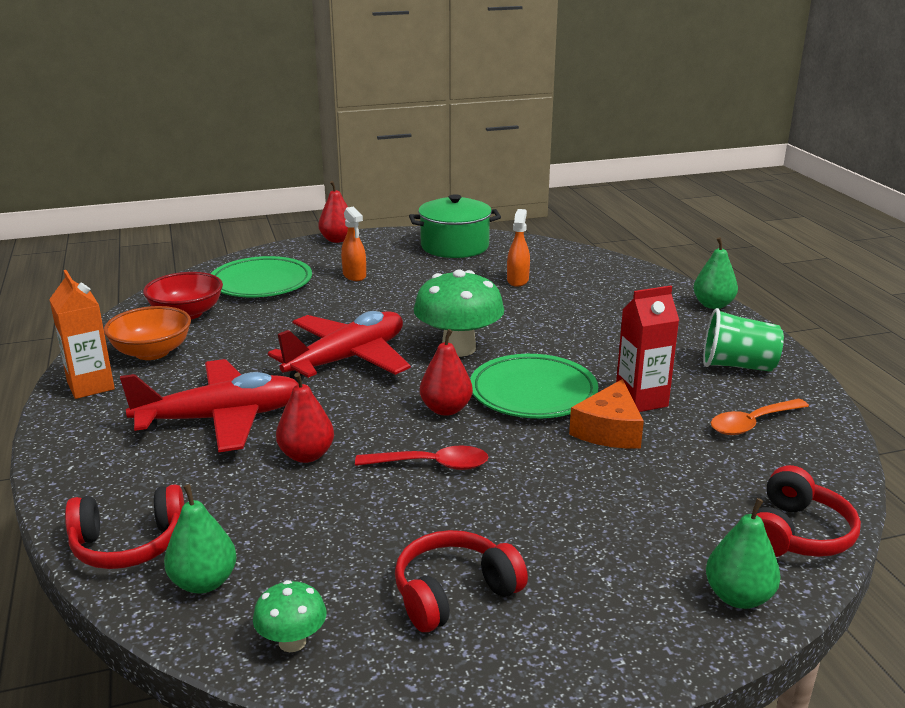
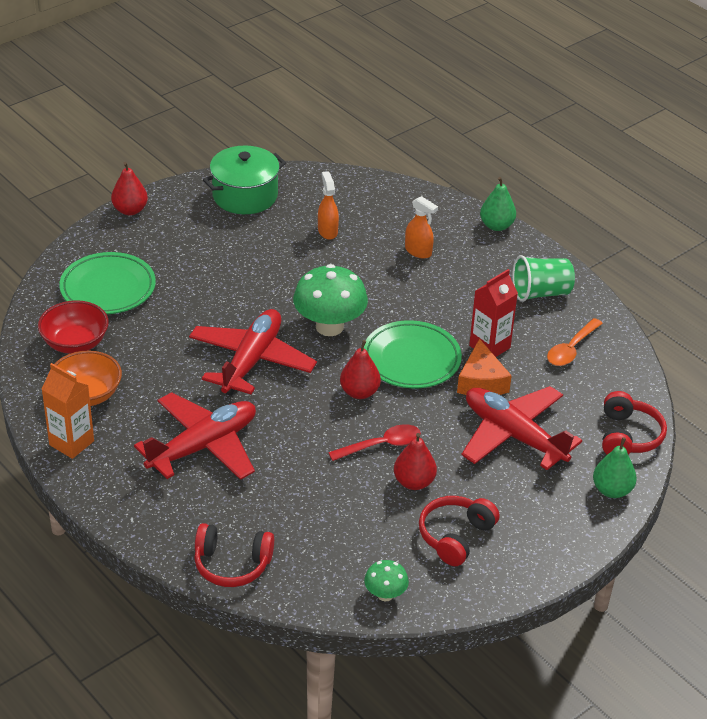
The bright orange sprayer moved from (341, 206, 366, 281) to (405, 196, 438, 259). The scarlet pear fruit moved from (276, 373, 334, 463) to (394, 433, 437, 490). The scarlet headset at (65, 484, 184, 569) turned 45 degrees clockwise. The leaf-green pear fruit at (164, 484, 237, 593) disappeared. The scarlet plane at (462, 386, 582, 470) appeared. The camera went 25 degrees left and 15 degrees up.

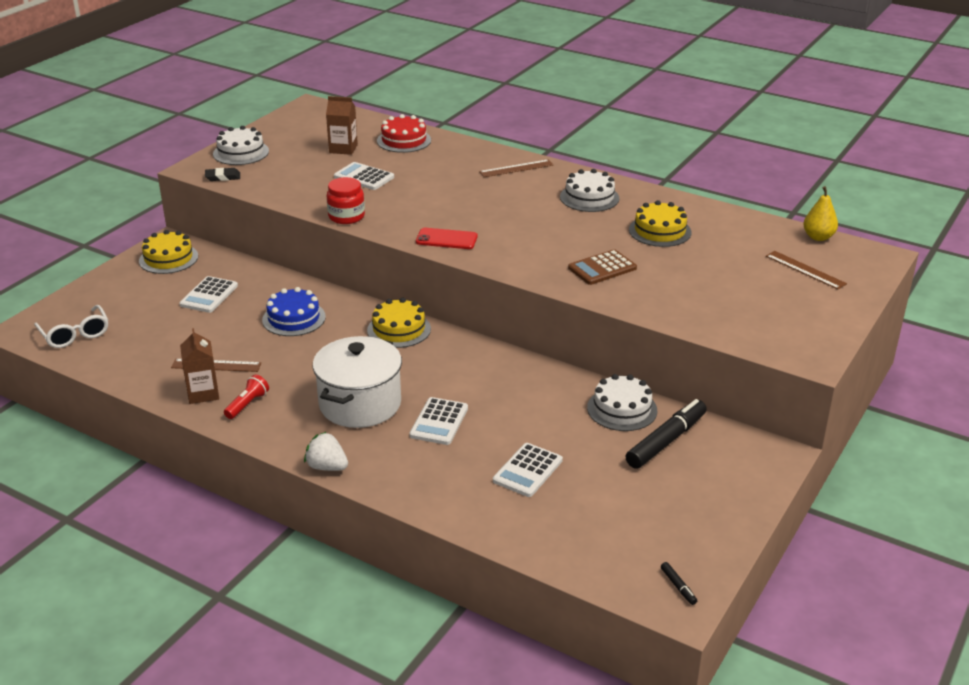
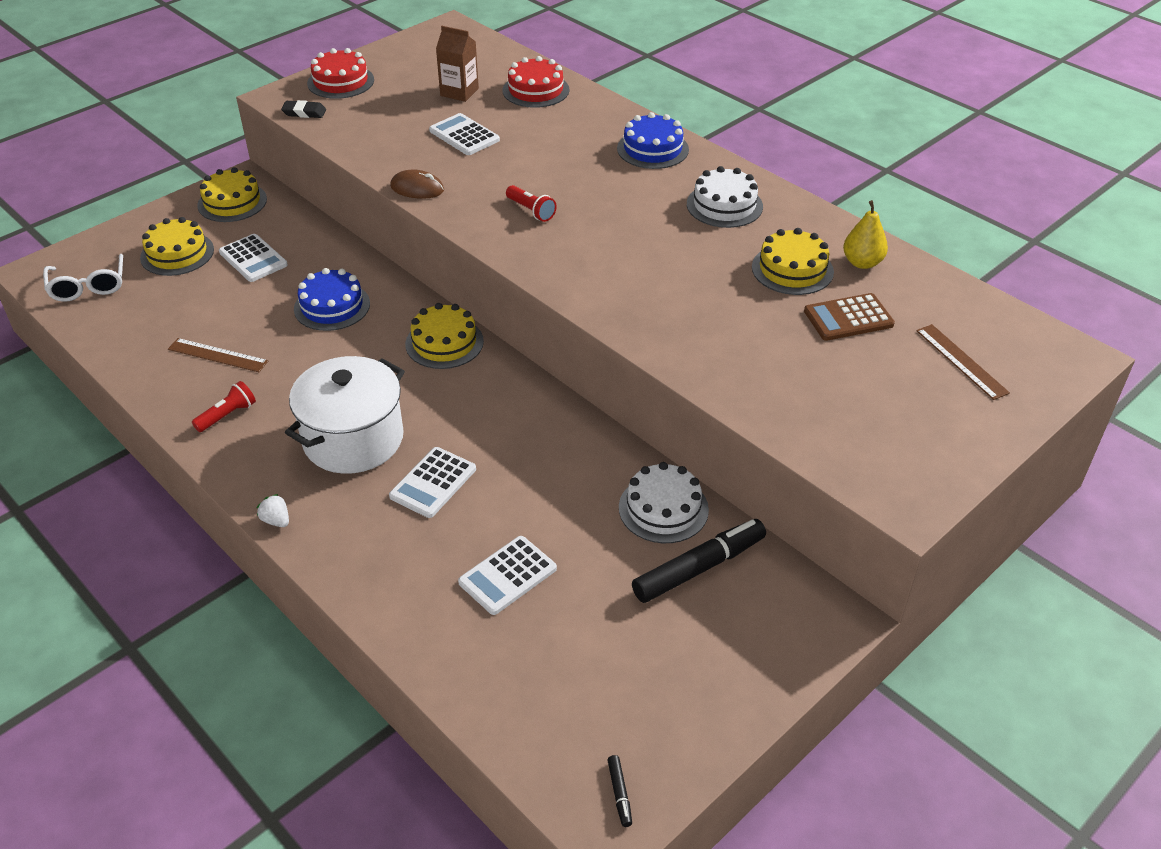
The snow-white gateau at (213, 126, 269, 165) became the scarlet gateau at (307, 48, 374, 99). The russet ruler at (479, 160, 553, 177) was replaced by the royal blue gateau at (617, 112, 689, 169). The scarlet jar at (327, 177, 365, 224) was replaced by the russet PC mouse at (390, 169, 444, 199). The yellow pear fruit moved from (803, 186, 838, 241) to (843, 200, 888, 269). The scarlet smartphone at (416, 228, 478, 249) disappeared. The russet adding machine moved from (568, 249, 637, 285) to (804, 293, 895, 341). The snow-white adding machine at (179, 276, 238, 313) turned 75 degrees counterclockwise. The russet milk carton at (180, 328, 219, 404) disappeared. The snow-white berry at (304, 432, 348, 471) changed to 0.65 times the size. The scarlet torch at (506, 185, 556, 222) appeared. The yellow gateau at (140, 217, 214, 276) appeared. The camera went 15 degrees right and 10 degrees up.

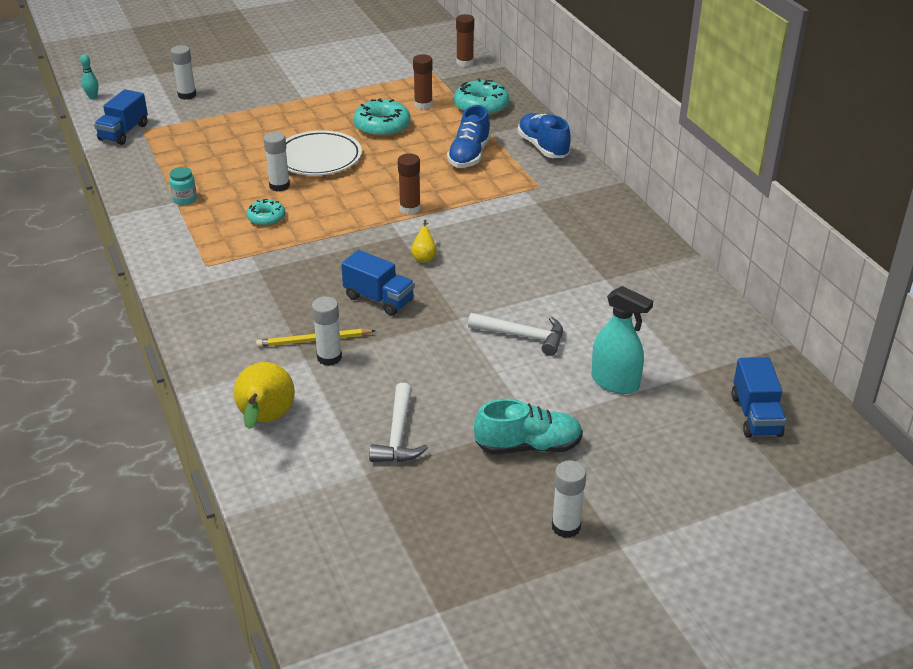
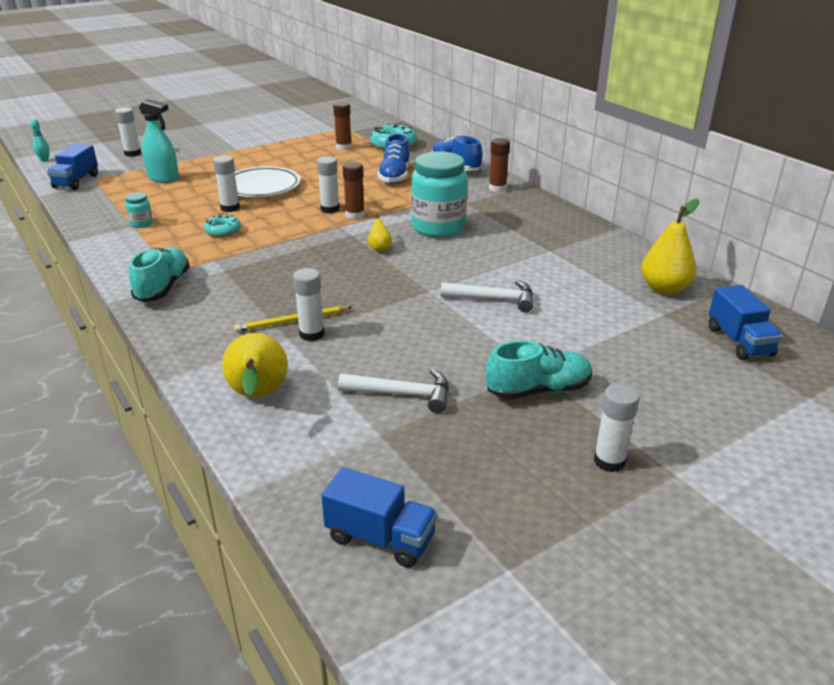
The russet stick of glue moved from (456, 14, 474, 67) to (489, 138, 510, 192). The teal donut at (353, 98, 410, 137) disappeared. The royal blue lorry moved from (341, 250, 415, 316) to (321, 467, 437, 568). The teal sprayer moved from (592, 286, 653, 394) to (139, 99, 179, 183). The snow-white claw hammer at (369, 383, 428, 462) turned 75 degrees counterclockwise. The teal jar at (411, 151, 468, 238) appeared. The snow-white stick of glue at (317, 156, 340, 213) appeared. The yellow pear fruit at (641, 199, 699, 295) appeared. The teal lace-up shoe at (129, 247, 190, 302) appeared. The camera went 10 degrees left and 5 degrees down.

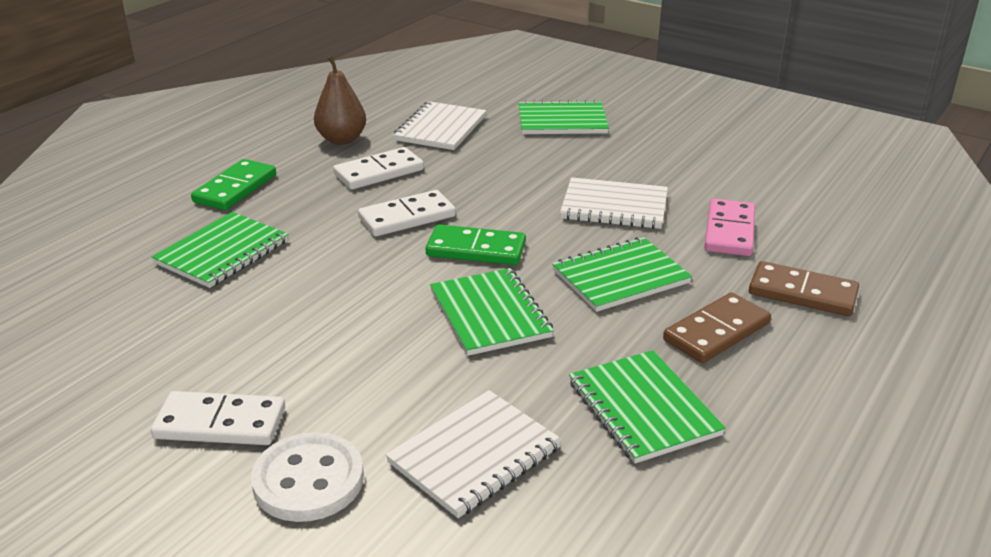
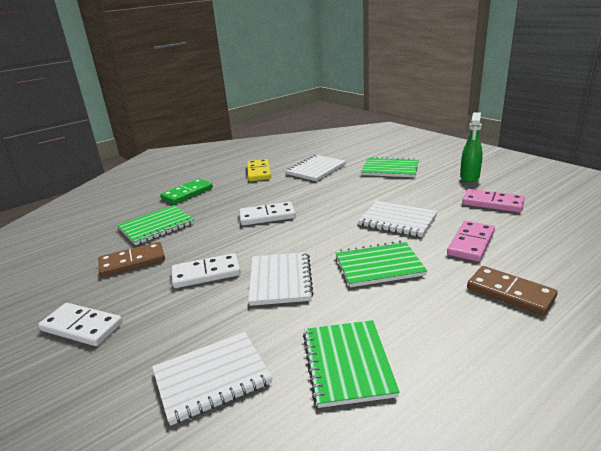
The russet pear fruit at (314, 56, 366, 144) was replaced by the yellow domino at (247, 159, 271, 181). The snow-white domino moved from (333, 147, 424, 190) to (172, 253, 241, 288). The leaf-green domino at (426, 224, 526, 265) disappeared. The leaf-green notepad at (430, 268, 554, 356) became the snow-white notepad at (248, 252, 314, 306). The russet domino moved from (663, 292, 771, 363) to (98, 242, 165, 277). The snow-white shirt button at (251, 432, 364, 522) disappeared. The leaf-green sprayer at (460, 112, 483, 182) appeared. The pink domino at (462, 189, 525, 213) appeared. The camera went 20 degrees right and 5 degrees down.

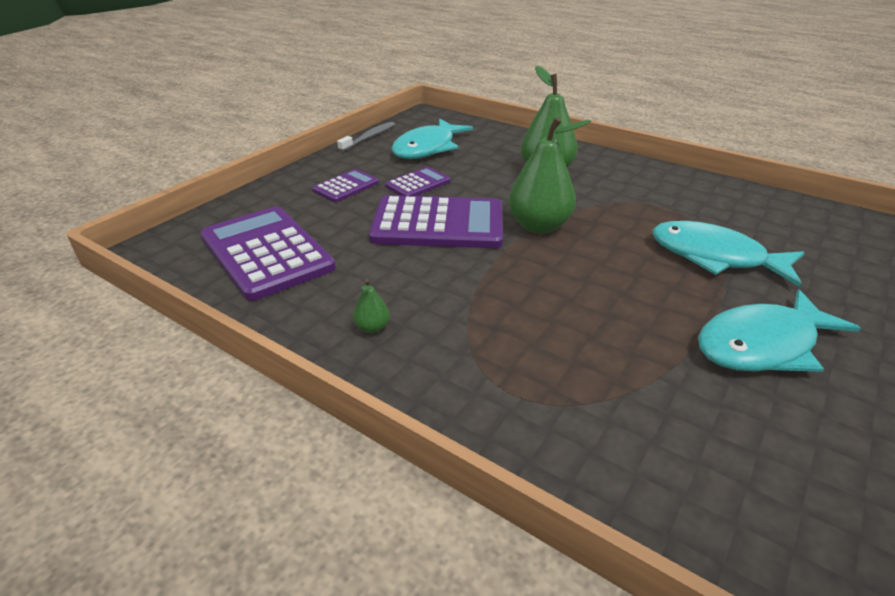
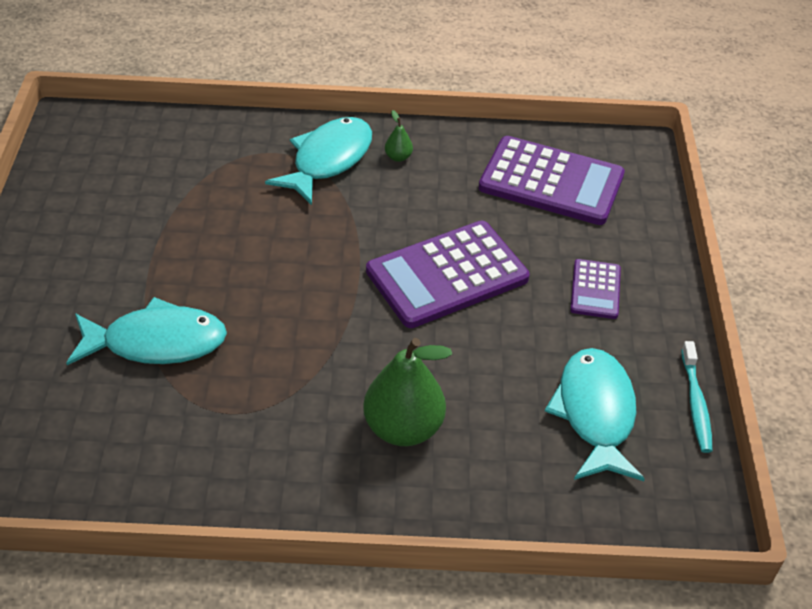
The leaf-green pear fruit at (508, 117, 591, 234) disappeared. The gray dental brush at (337, 122, 395, 152) became the teal dental brush at (681, 341, 713, 453). The purple adding machine at (385, 167, 450, 196) disappeared. The teal fish figure moved from (698, 289, 861, 372) to (265, 117, 372, 205). The camera went 145 degrees right and 10 degrees up.

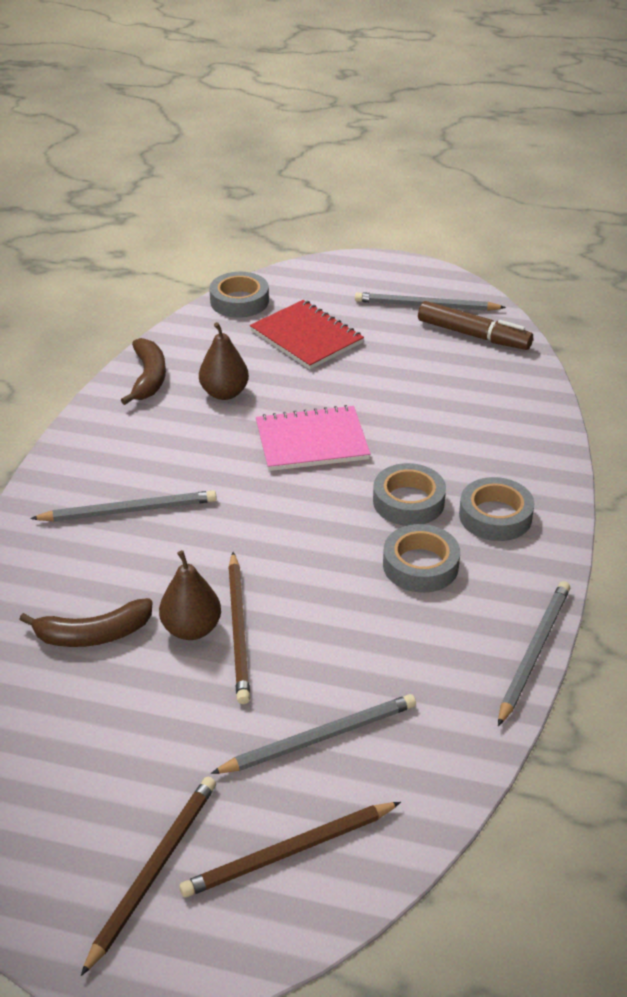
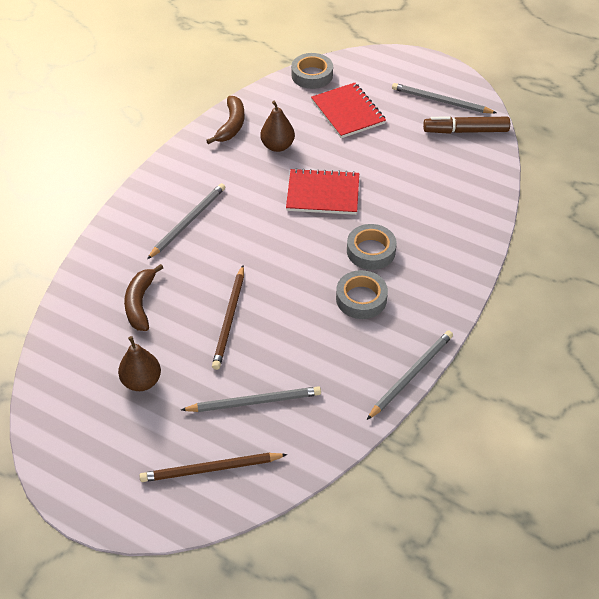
The russet felt pen at (418, 301, 533, 350) turned 135 degrees clockwise. The pink notepad at (256, 405, 371, 471) became the scarlet notepad at (286, 168, 359, 215). The gray roll of tape at (459, 477, 534, 541) disappeared. The gray lead pencil at (30, 490, 217, 521) turned 60 degrees counterclockwise. The russet pear fruit moved from (159, 550, 221, 640) to (118, 336, 161, 391). The russet banana fruit at (19, 598, 152, 647) turned 90 degrees clockwise. The russet lead pencil at (81, 777, 216, 976) disappeared. The camera went 15 degrees right and 10 degrees up.

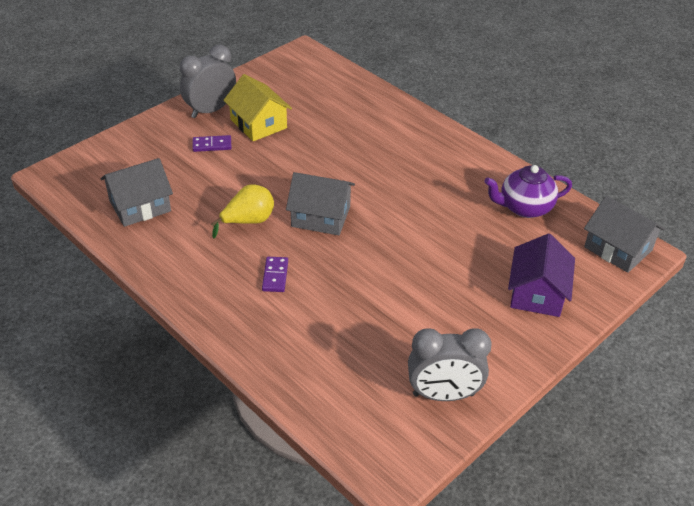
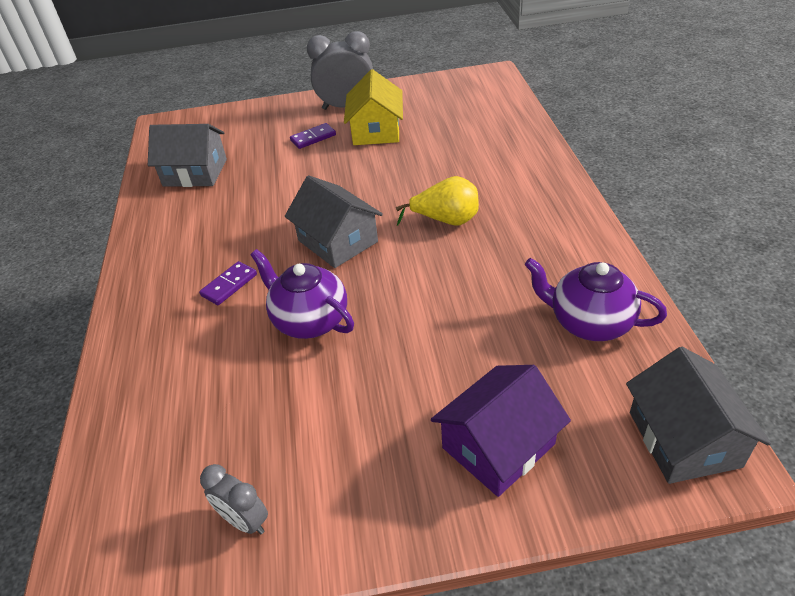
The purple domino at (192, 135, 231, 152) turned 60 degrees counterclockwise. The yellow pear fruit moved from (211, 184, 274, 239) to (396, 176, 479, 226). The gray bedside clock at (408, 328, 492, 401) changed to 0.56 times the size. The purple teapot at (250, 249, 354, 339) appeared. The camera went 40 degrees right and 0 degrees up.

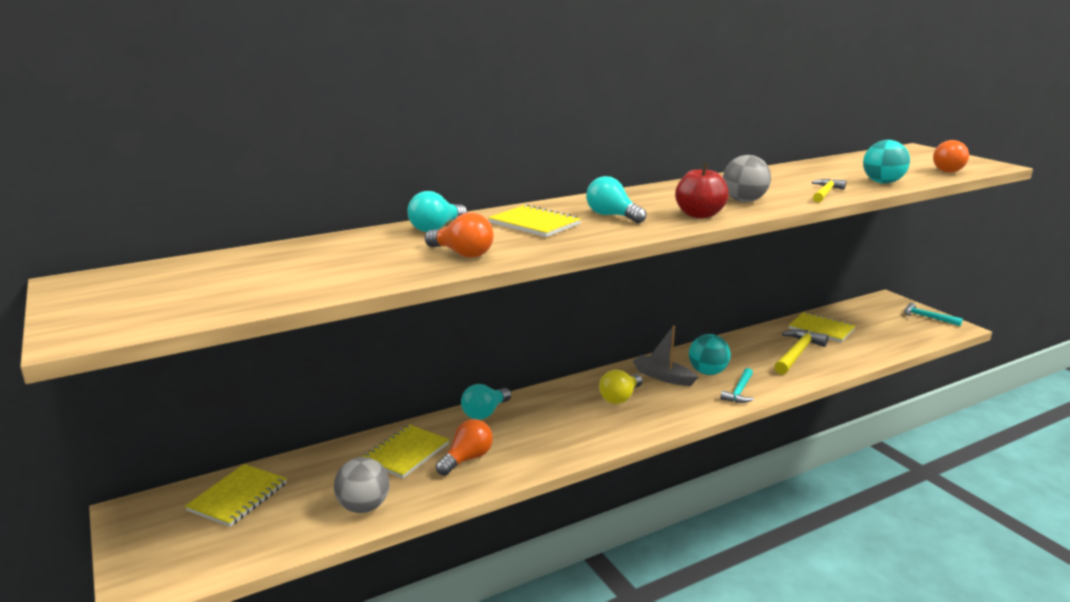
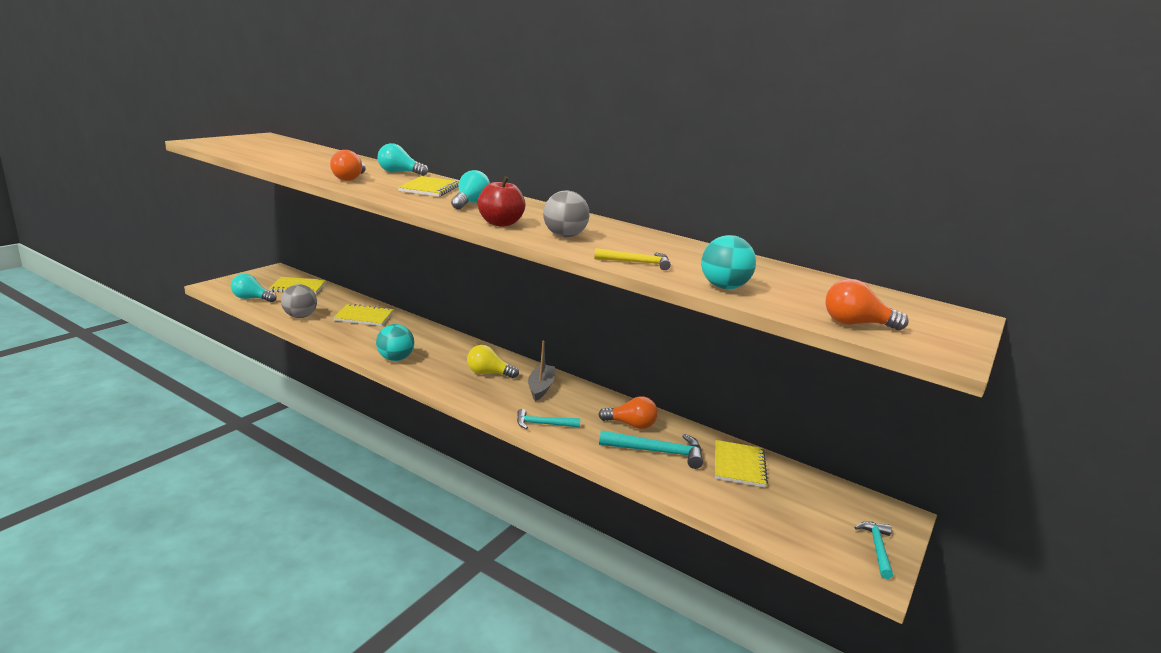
The yellow claw hammer at (774, 329, 829, 375) became the teal claw hammer at (599, 430, 703, 469). The teal play ball moved from (689, 334, 731, 375) to (376, 324, 414, 361). The teal lightbulb moved from (461, 384, 511, 420) to (231, 274, 277, 302). The bright orange lightbulb moved from (436, 419, 493, 476) to (598, 396, 658, 429). The camera went 60 degrees right and 0 degrees up.

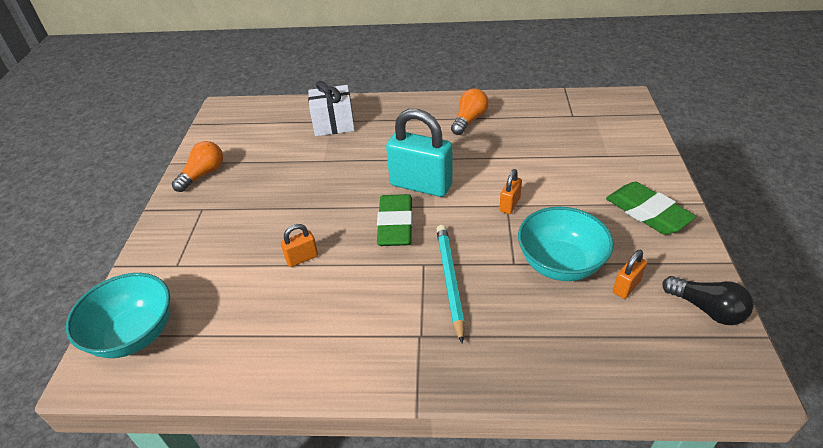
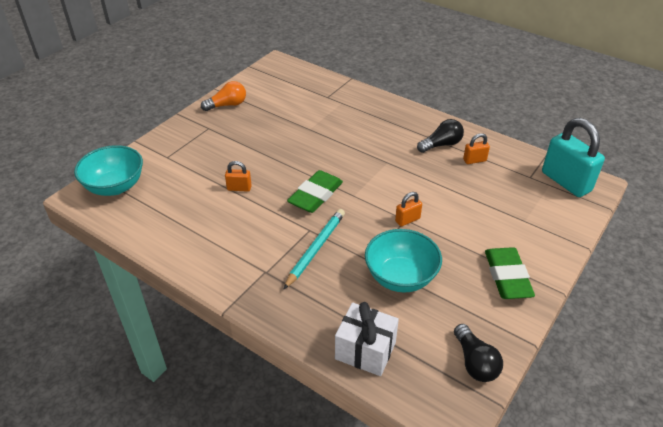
The snow-white gift moved from (308, 81, 355, 136) to (335, 302, 399, 376). The bright orange lightbulb at (451, 89, 489, 135) became the ebony lightbulb at (417, 119, 464, 153). The teal padlock moved from (386, 109, 453, 197) to (542, 118, 605, 197). The bright orange padlock moved from (613, 250, 647, 299) to (463, 133, 490, 164). The camera went 30 degrees right and 0 degrees up.

